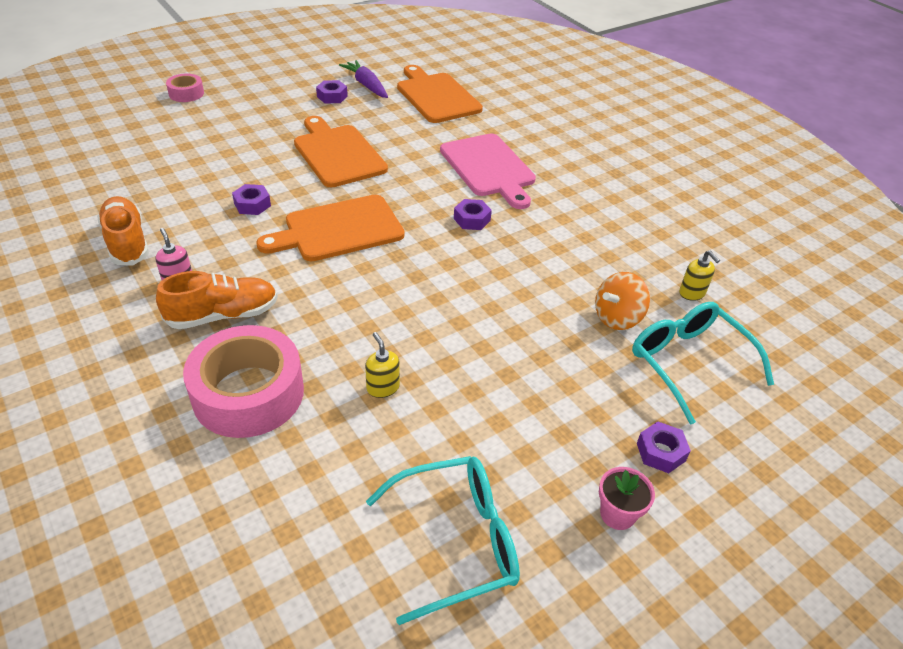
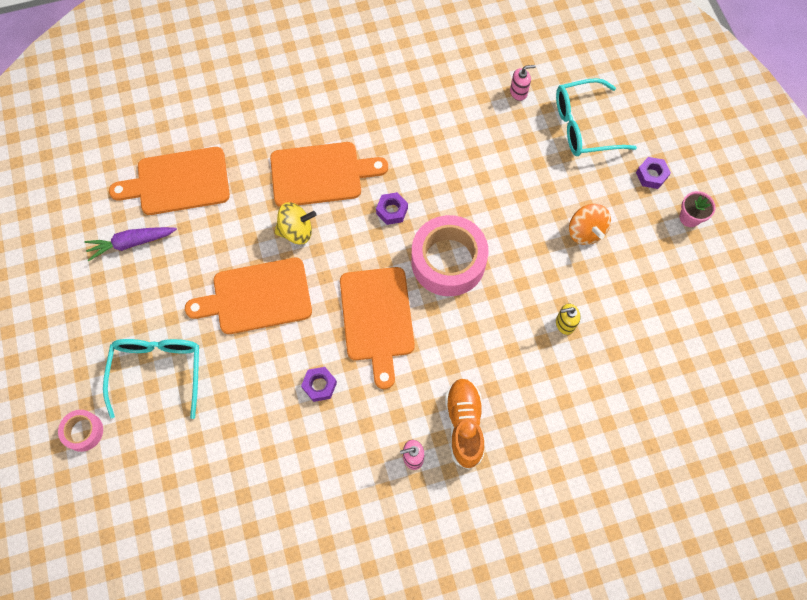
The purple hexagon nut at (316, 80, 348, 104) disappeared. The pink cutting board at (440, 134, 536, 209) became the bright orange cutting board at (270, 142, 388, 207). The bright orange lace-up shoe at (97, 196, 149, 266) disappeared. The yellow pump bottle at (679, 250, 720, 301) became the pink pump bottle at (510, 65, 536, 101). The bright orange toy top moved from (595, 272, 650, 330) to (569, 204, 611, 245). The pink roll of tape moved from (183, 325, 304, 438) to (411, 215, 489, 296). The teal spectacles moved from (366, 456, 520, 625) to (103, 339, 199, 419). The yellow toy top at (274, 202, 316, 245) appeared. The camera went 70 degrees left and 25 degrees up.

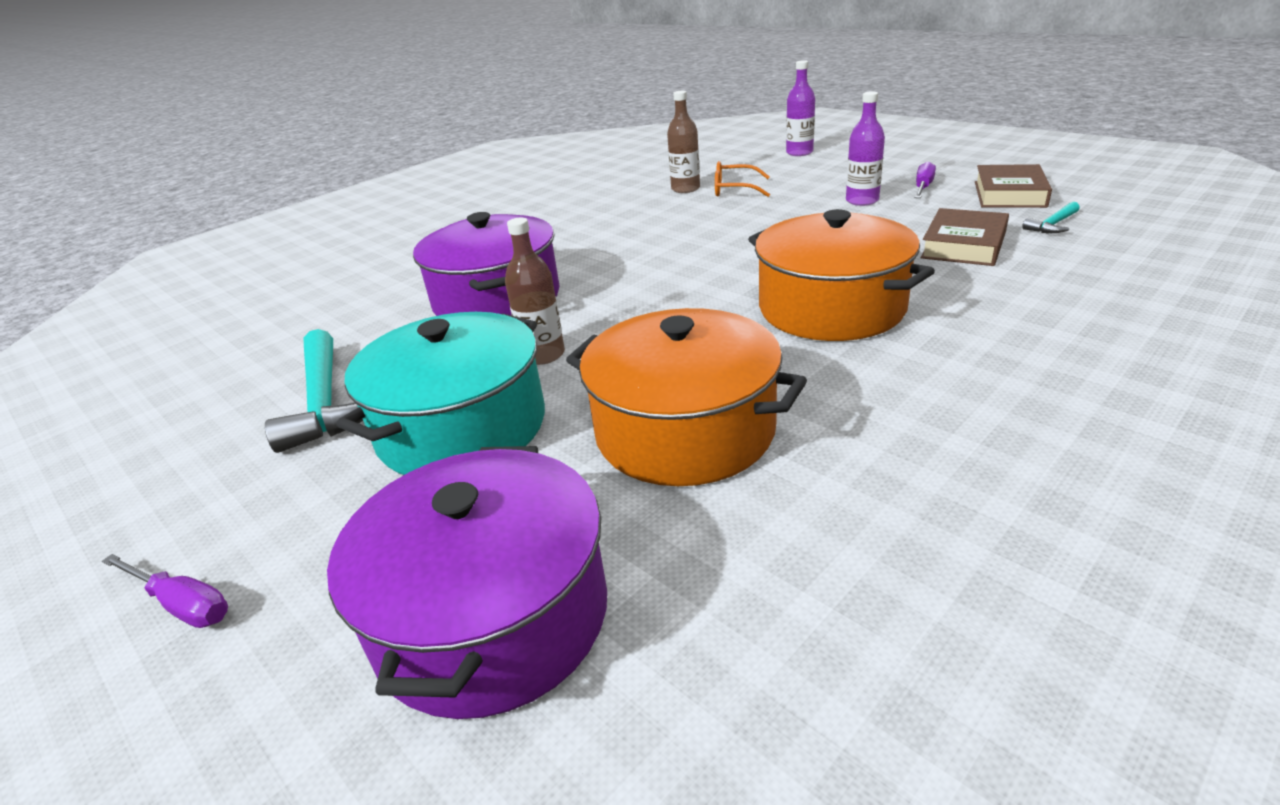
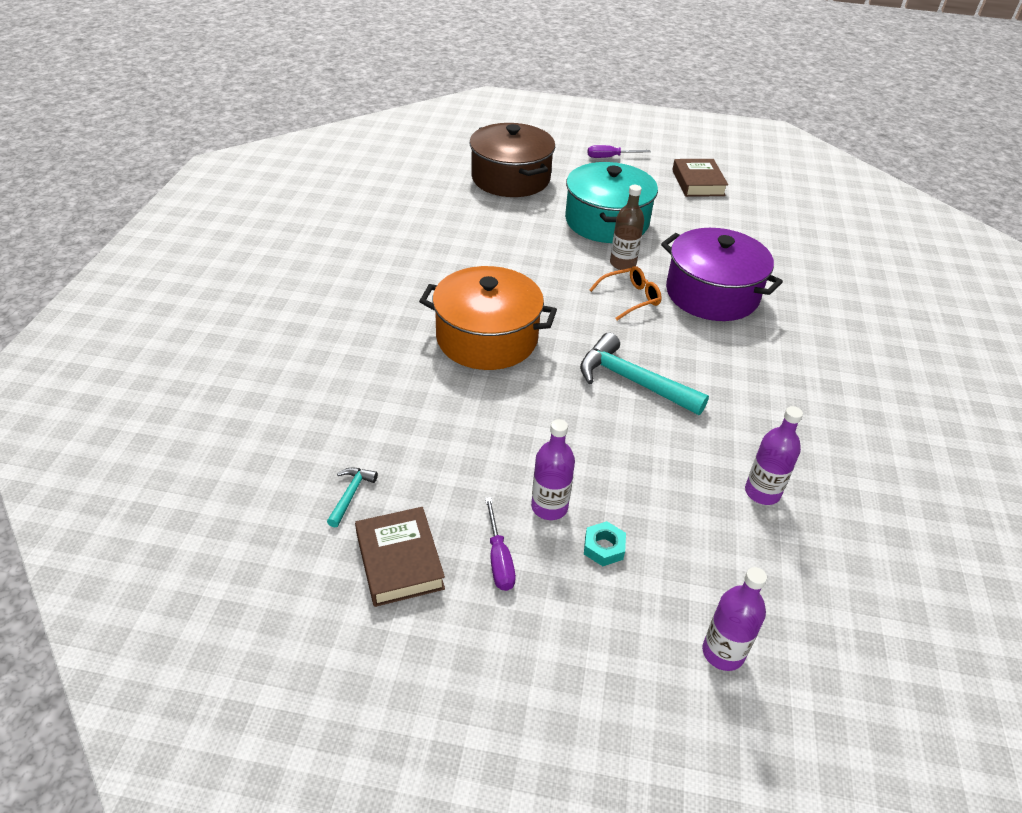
The russet bottle at (667, 91, 700, 193) became the purple bottle at (745, 406, 803, 505). The bright orange spectacles moved from (715, 161, 770, 197) to (589, 266, 661, 321). The russet book moved from (920, 208, 1009, 266) to (672, 159, 728, 197). The bright orange cooking pot at (566, 308, 807, 486) disappeared. The teal claw hammer moved from (265, 329, 363, 453) to (580, 332, 709, 415). The purple cooking pot at (327, 446, 607, 719) became the russet cooking pot at (470, 123, 555, 197). The teal hexagon nut at (584, 521, 626, 566) appeared. The camera went 140 degrees right and 10 degrees up.

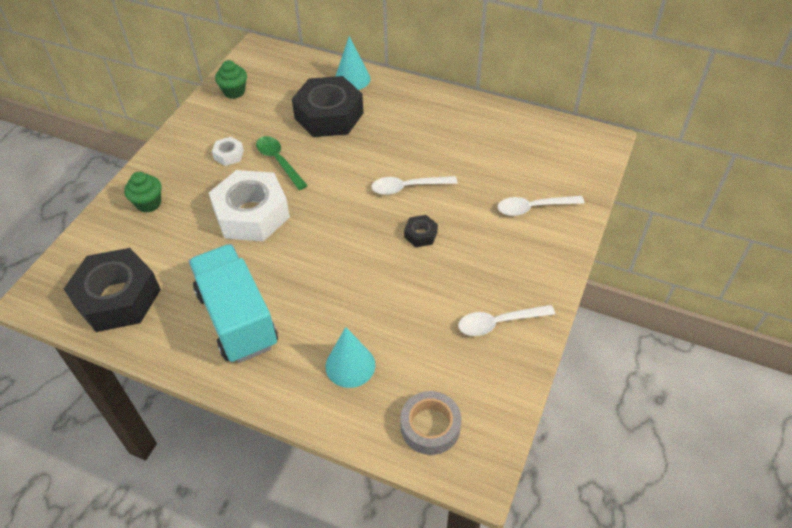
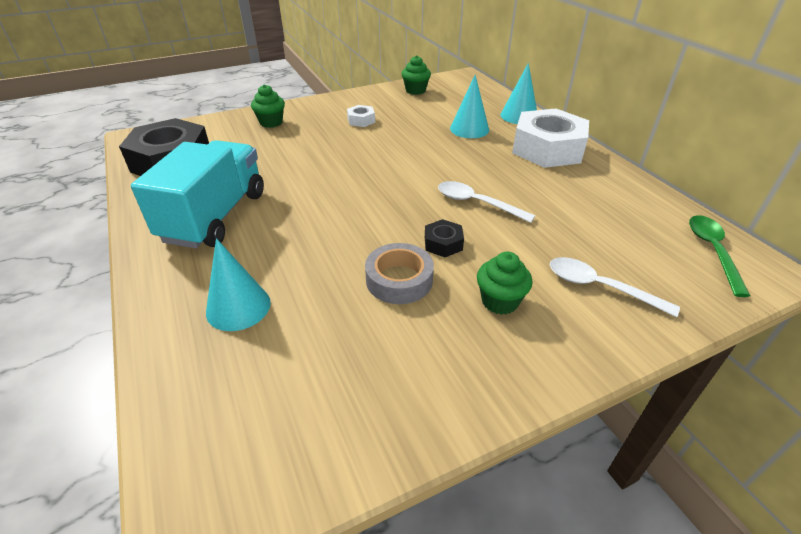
The ebony hexagon nut at (292, 76, 364, 137) was replaced by the teal cone shape at (450, 75, 489, 138). The leaf-green tablespoon moved from (256, 136, 308, 190) to (689, 215, 750, 297). The snow-white hexagon nut moved from (209, 170, 290, 241) to (512, 108, 589, 168). The snow-white tablespoon at (458, 305, 555, 336) disappeared. The gray roll of tape moved from (400, 391, 462, 455) to (365, 243, 434, 304). The leaf-green cupcake at (477, 252, 532, 315) appeared. The camera went 40 degrees right and 10 degrees down.

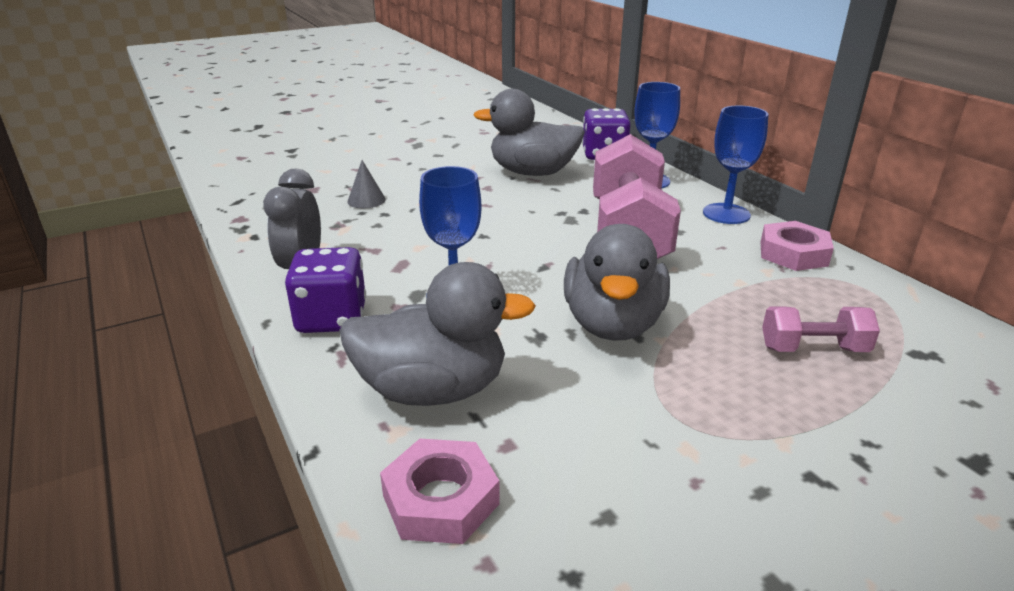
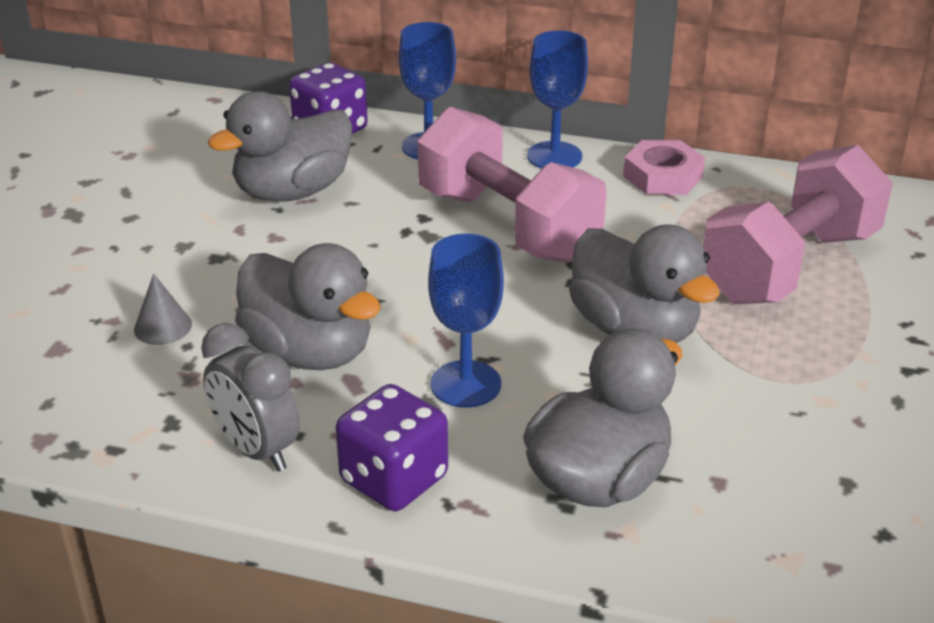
The pink free weight at (762, 306, 880, 352) changed to 2.12 times the size. The pink hexagon nut at (380, 439, 500, 544) disappeared. The gray toy duck at (235, 243, 381, 370) appeared. The camera went 45 degrees left and 5 degrees up.

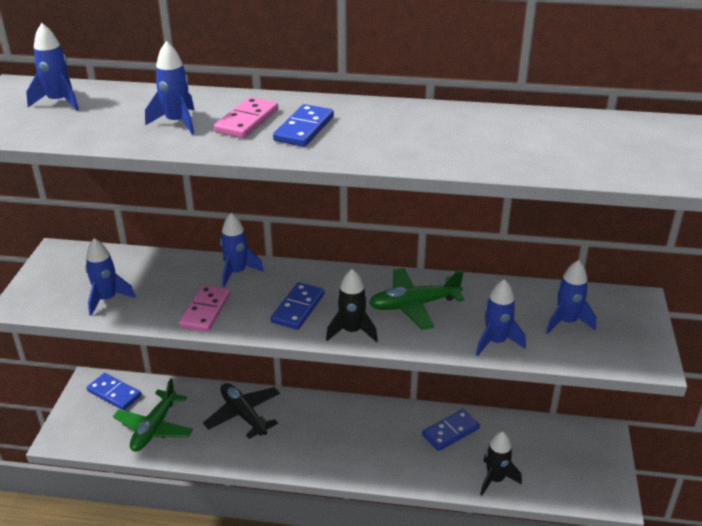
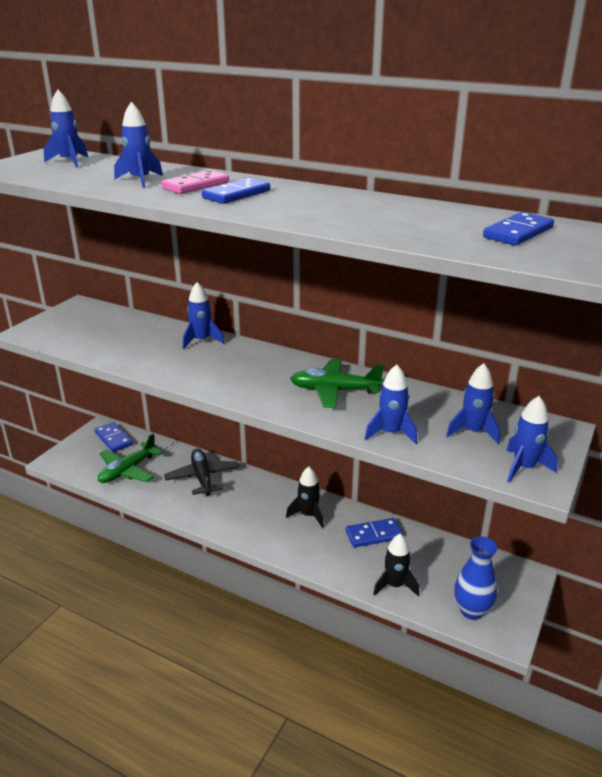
The royal blue toy rocket moved from (85, 238, 135, 316) to (507, 396, 558, 483). The ebony toy rocket moved from (326, 269, 378, 342) to (286, 467, 324, 528). The royal blue domino moved from (271, 282, 325, 330) to (483, 212, 554, 246). The pink domino at (179, 285, 231, 332) disappeared. The royal blue vase at (454, 536, 498, 620) appeared. The camera went 20 degrees right and 5 degrees down.

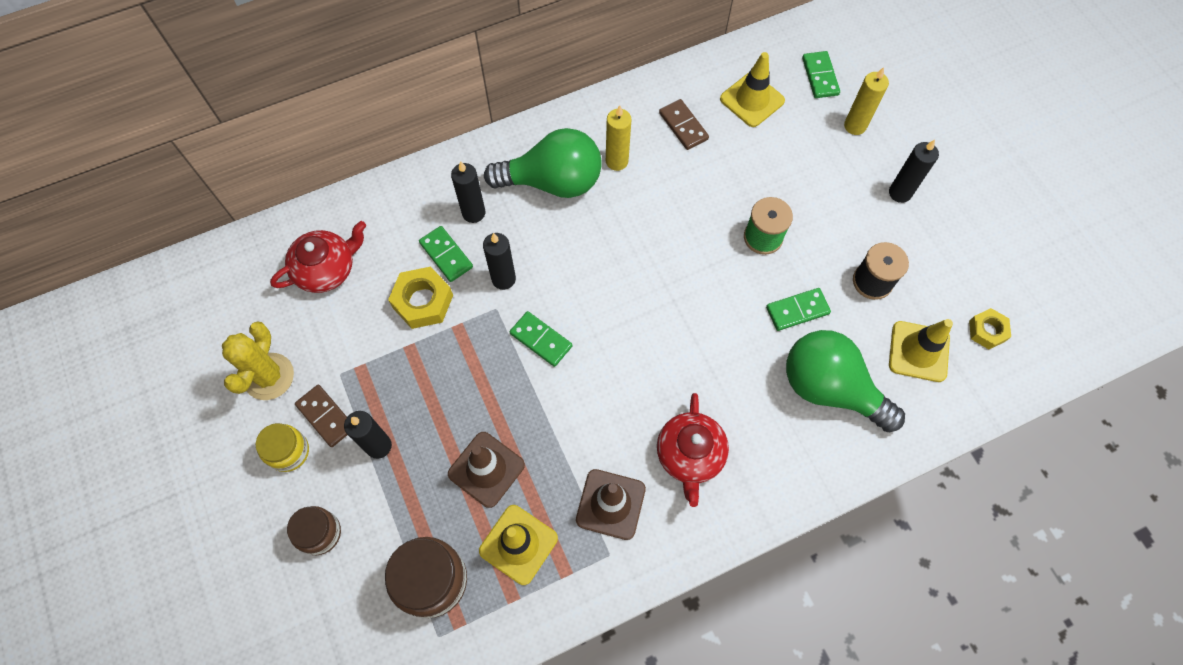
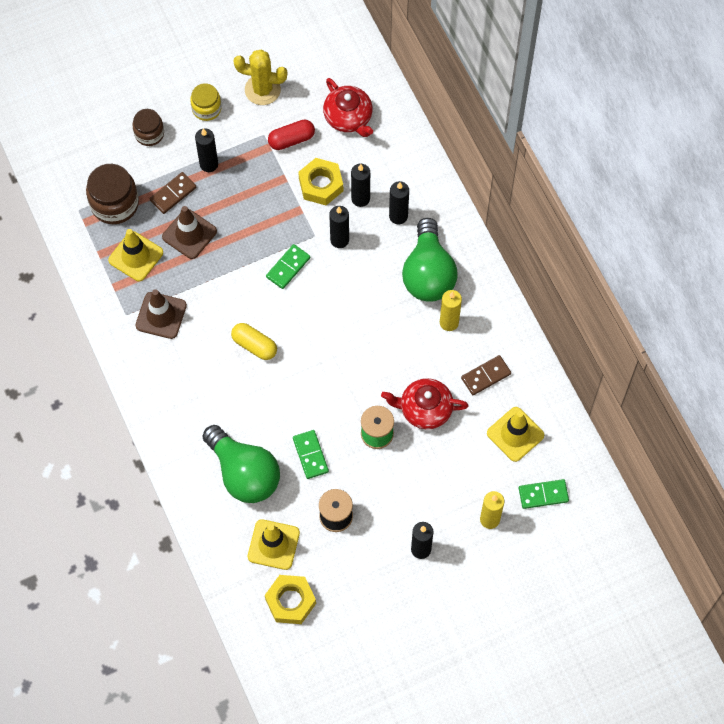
The leaf-green domino at (419, 226, 473, 282) was replaced by the ebony pillar candle at (351, 164, 370, 207). The yellow hexagon nut at (969, 308, 1011, 349) changed to 1.58 times the size. The leaf-green lightbulb at (786, 330, 905, 432) turned 105 degrees clockwise. The russet domino moved from (295, 385, 347, 447) to (150, 172, 196, 214). The scarlet teapot moved from (657, 393, 729, 507) to (381, 378, 469, 429). The scarlet pill shape at (268, 120, 315, 150) appeared. The yellow pill shape at (231, 323, 277, 360) appeared. The camera went 90 degrees right and 0 degrees up.

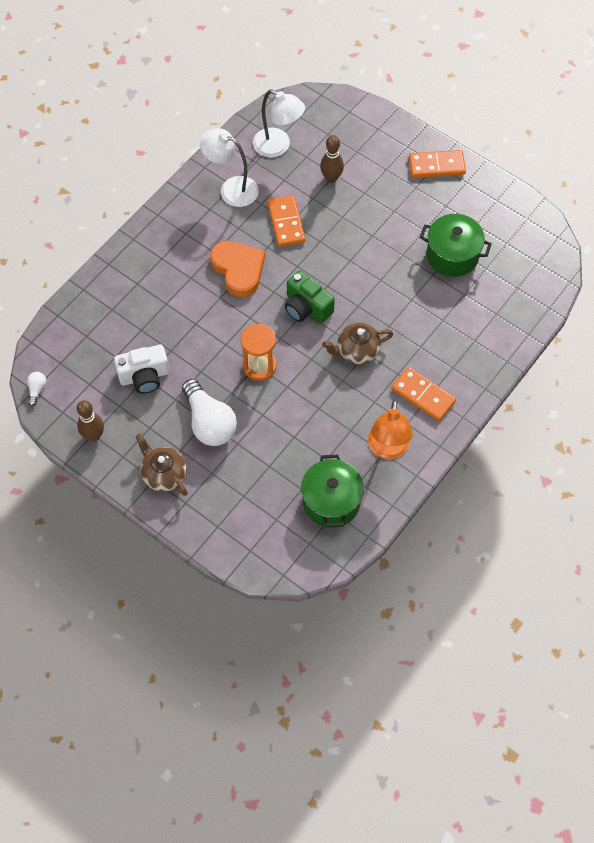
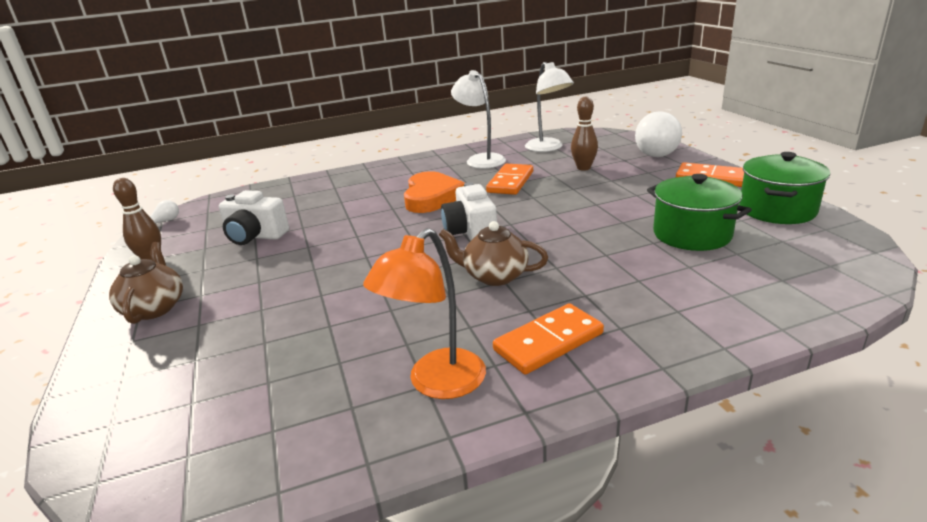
The leaf-green camera at (285, 271, 335, 323) became the snow-white camera at (441, 182, 497, 240). The bright orange sandglass at (241, 324, 277, 381) disappeared. The bright orange domino at (392, 367, 456, 421) turned 75 degrees clockwise. The snow-white lightbulb moved from (182, 379, 237, 446) to (635, 111, 682, 157). The leaf-green cooking pot moved from (301, 455, 364, 528) to (739, 152, 830, 224). The camera went 35 degrees right and 35 degrees down.

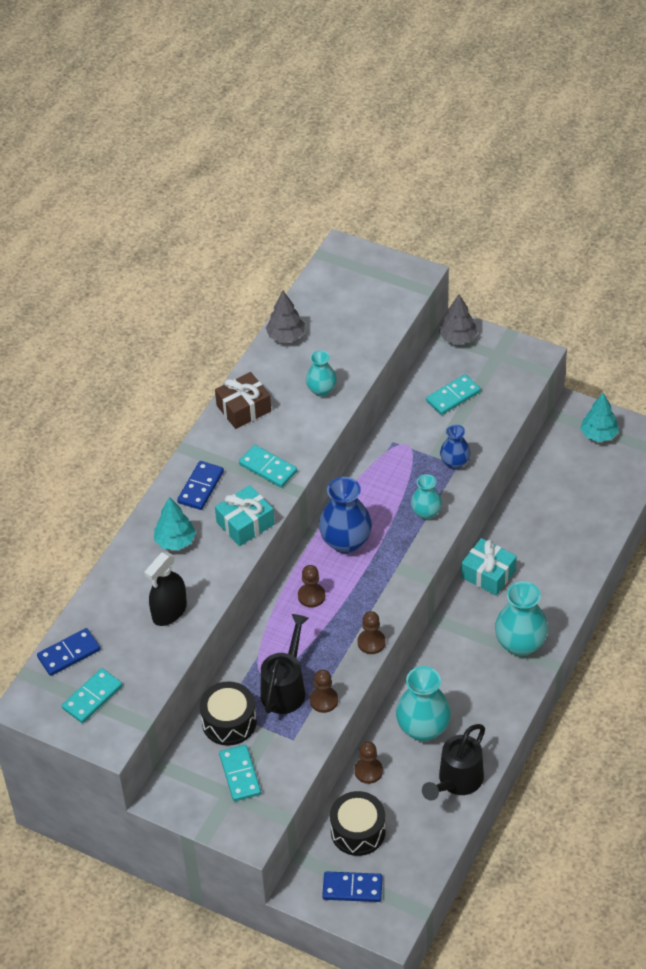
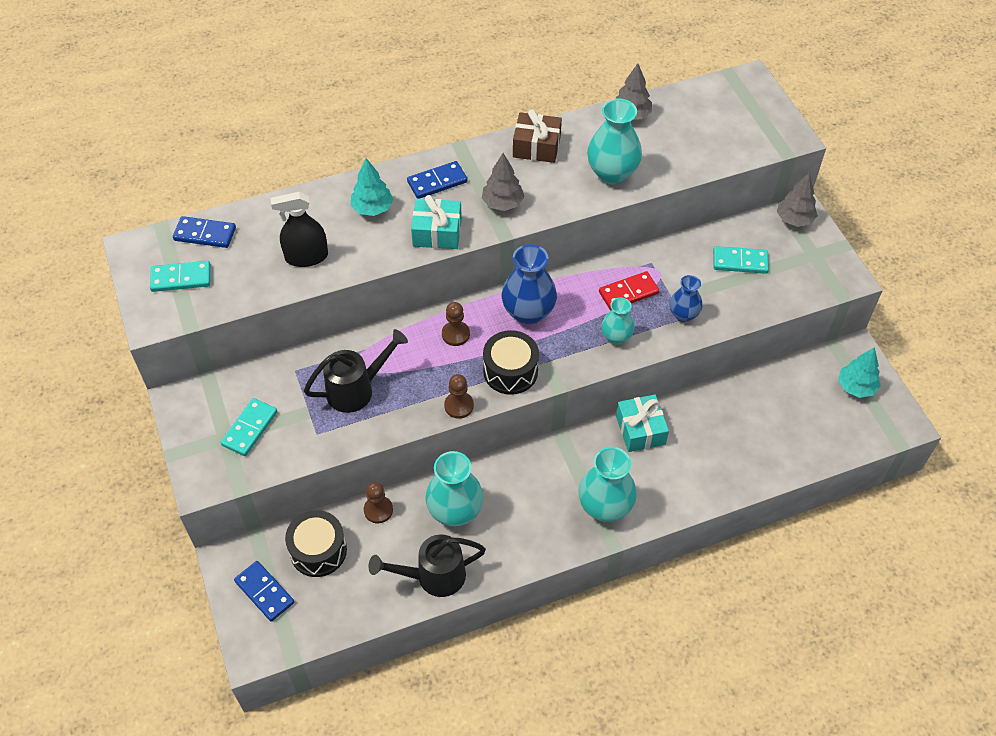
The teal vase at (306, 350, 337, 397) changed to 1.69 times the size. The teal domino at (239, 445, 297, 488) was replaced by the gray fir tree at (482, 153, 524, 211). The russet game pawn at (310, 669, 338, 713) disappeared. The ebony drum moved from (200, 681, 256, 746) to (483, 330, 539, 395). The scarlet domino at (599, 271, 659, 310) appeared. The camera went 40 degrees right and 5 degrees up.

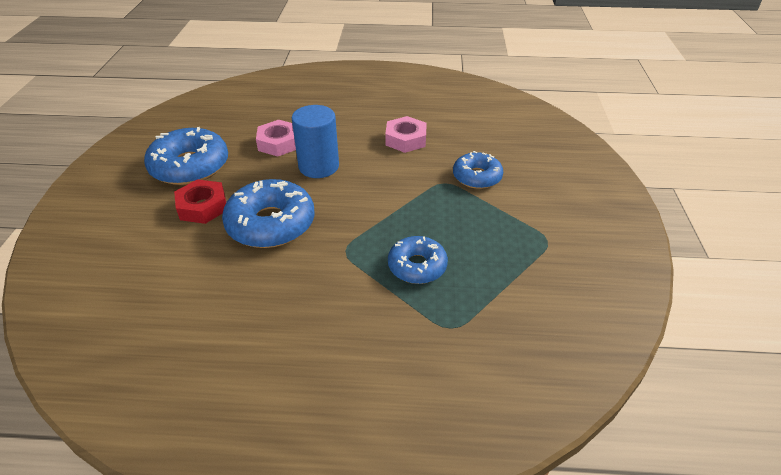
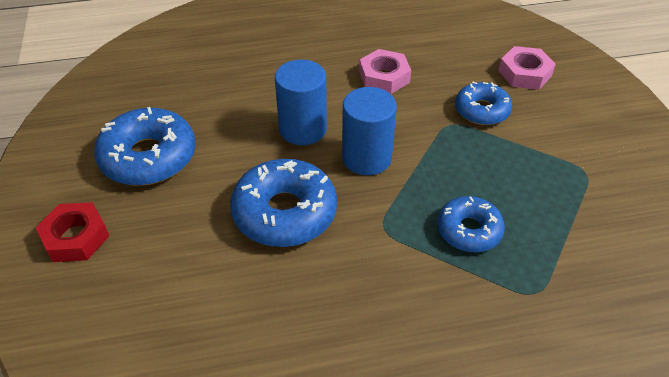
The pink hexagon nut moved from (256, 120, 296, 157) to (498, 46, 556, 90). The scarlet hexagon nut moved from (174, 179, 226, 224) to (35, 202, 109, 262). The royal blue solid cylinder at (342, 87, 397, 175) appeared. The camera went 15 degrees left and 5 degrees up.

